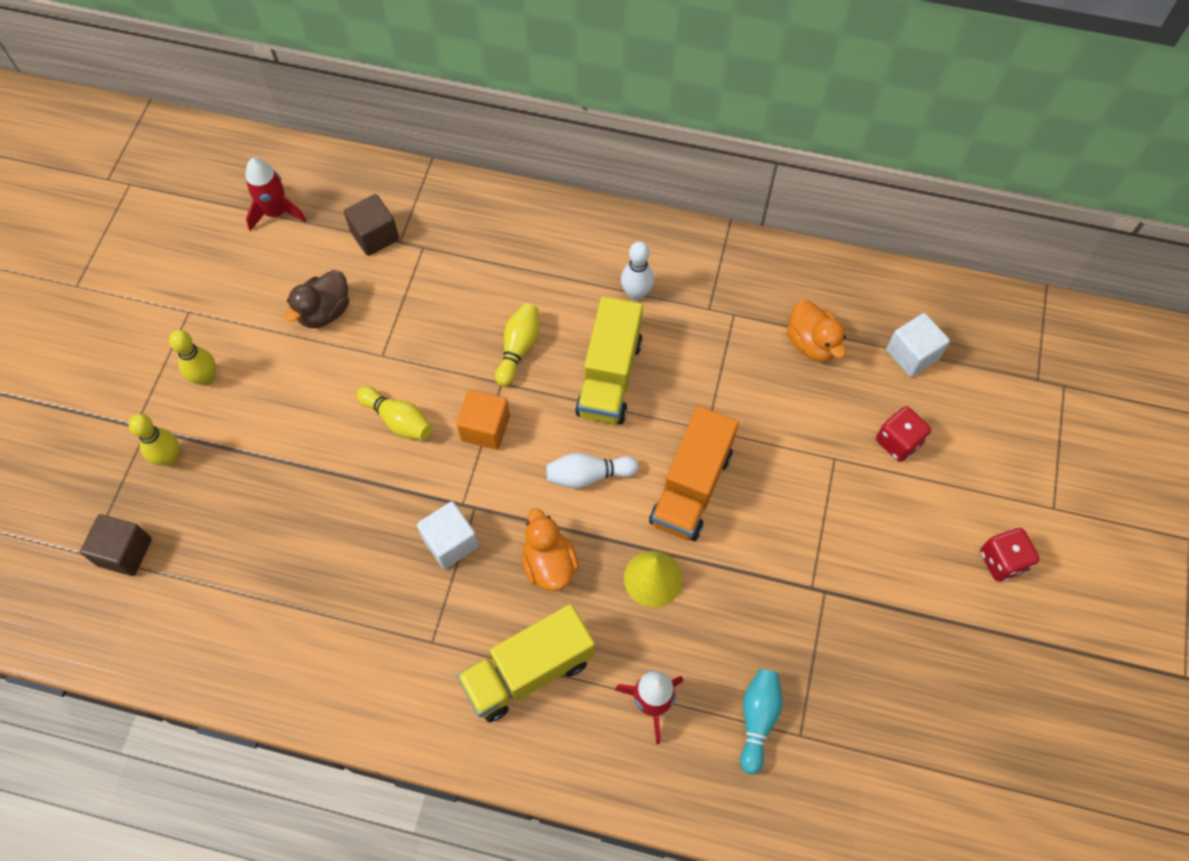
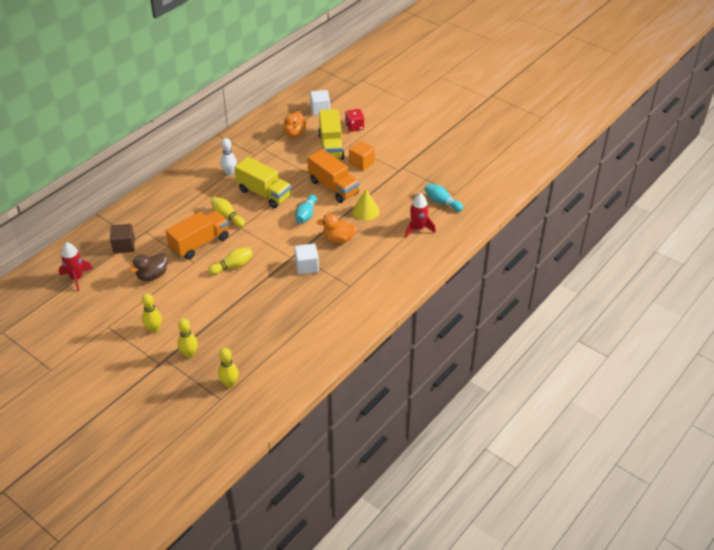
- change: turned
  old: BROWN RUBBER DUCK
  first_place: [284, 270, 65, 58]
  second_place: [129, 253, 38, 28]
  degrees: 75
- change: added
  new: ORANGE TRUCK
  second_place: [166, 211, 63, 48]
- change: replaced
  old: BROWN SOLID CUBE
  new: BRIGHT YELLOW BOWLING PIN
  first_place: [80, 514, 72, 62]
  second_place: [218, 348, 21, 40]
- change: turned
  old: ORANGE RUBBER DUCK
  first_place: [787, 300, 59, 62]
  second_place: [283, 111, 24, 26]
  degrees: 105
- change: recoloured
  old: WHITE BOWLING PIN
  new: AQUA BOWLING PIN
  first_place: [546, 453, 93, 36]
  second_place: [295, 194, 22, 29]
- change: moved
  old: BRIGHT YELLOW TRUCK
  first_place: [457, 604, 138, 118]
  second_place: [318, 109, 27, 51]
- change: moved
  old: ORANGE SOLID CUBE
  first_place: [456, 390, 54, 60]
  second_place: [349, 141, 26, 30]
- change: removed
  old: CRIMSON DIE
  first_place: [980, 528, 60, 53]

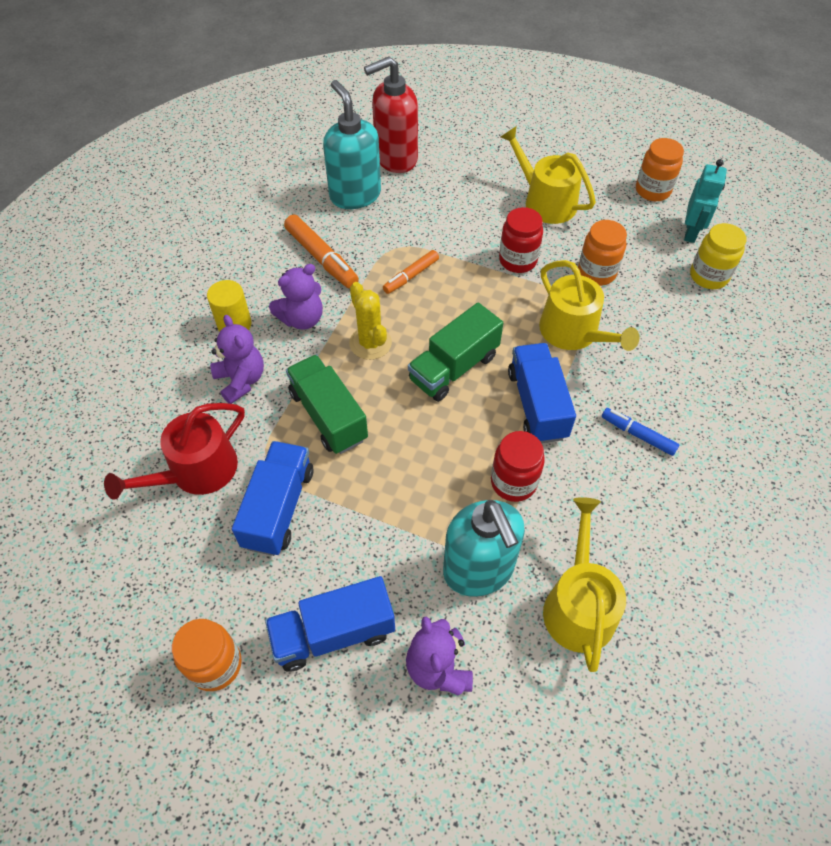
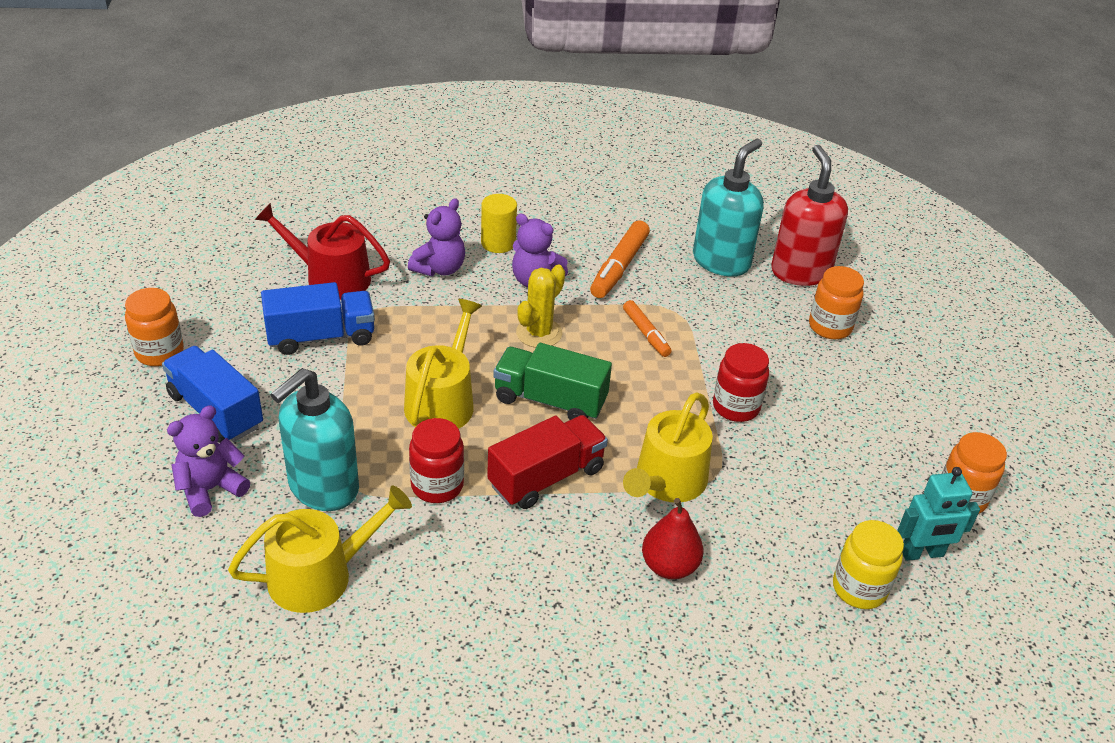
- change: moved
  old: BRIGHT YELLOW WATERING CAN
  first_place: [501, 126, 95, 98]
  second_place: [404, 299, 78, 130]
- change: recoloured
  old: COBALT TRUCK
  new: CRIMSON TRUCK
  first_place: [508, 343, 68, 100]
  second_place: [487, 415, 121, 94]
- change: turned
  old: ORANGE FELT PEN
  first_place: [383, 250, 56, 44]
  second_place: [623, 300, 49, 57]
  degrees: -135
- change: added
  new: CRIMSON TOY PEAR
  second_place: [642, 498, 61, 81]
- change: turned
  old: CRIMSON PUMP BOTTLE
  first_place: [364, 57, 54, 116]
  second_place: [771, 145, 77, 141]
  degrees: 45
- change: moved
  old: ORANGE JAM JAR
  first_place: [578, 220, 49, 66]
  second_place: [809, 266, 55, 74]
- change: removed
  old: GREEN TRUCK
  first_place: [286, 355, 82, 99]
- change: removed
  old: COBALT FELT PEN
  first_place: [602, 408, 77, 48]

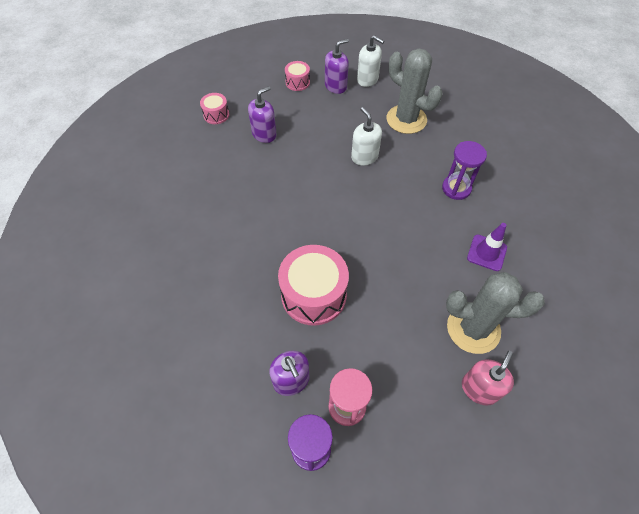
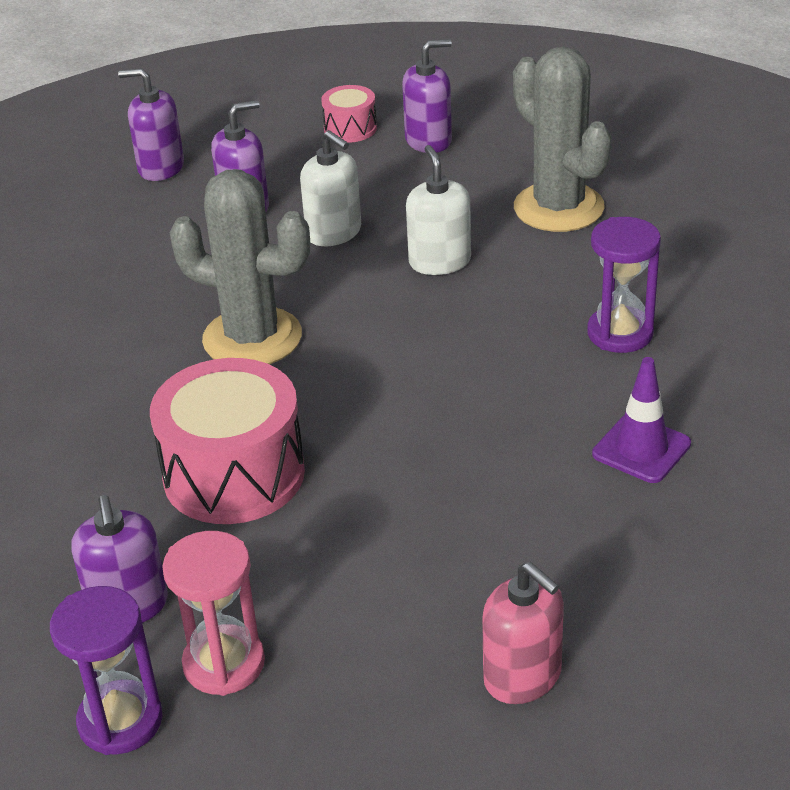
- change: replaced
  old: PINK DRUM
  new: PURPLE PUMP BOTTLE
  first_place: [200, 93, 29, 31]
  second_place: [118, 68, 66, 113]
- change: moved
  old: GREY PRICKLY PLANT
  first_place: [446, 272, 99, 82]
  second_place: [170, 169, 140, 195]
- change: moved
  old: WHITE PUMP BOTTLE
  first_place: [357, 35, 27, 52]
  second_place: [300, 130, 61, 116]
- change: turned
  old: PINK PUMP BOTTLE
  first_place: [462, 351, 52, 55]
  second_place: [482, 562, 82, 142]
  degrees: 90

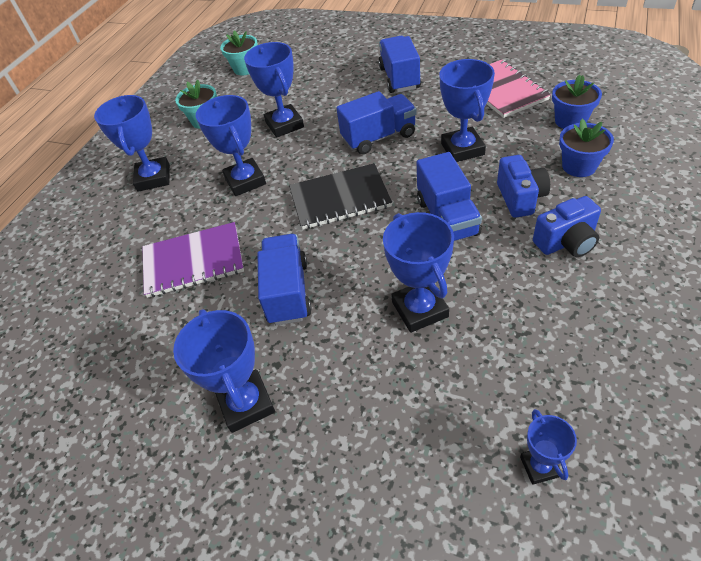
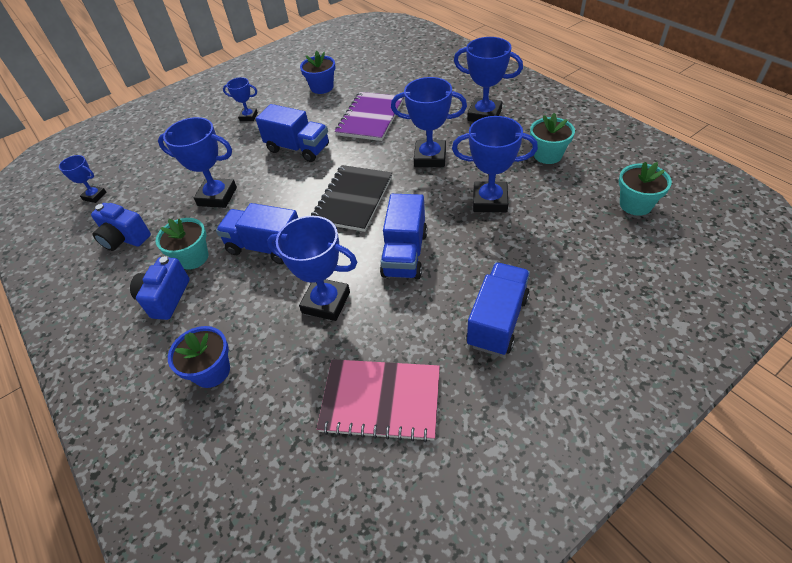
- change: moved
  old: COBALT PHOTO CAMERA
  first_place: [497, 155, 53, 63]
  second_place: [91, 203, 60, 48]
- change: added
  new: AQUA FLOWER POT
  second_place: [156, 218, 52, 52]
- change: resized
  old: COBALT PRIZE CUP
  first_place: [173, 309, 102, 124]
  second_place: [223, 77, 35, 44]
  factor: 0.56
- change: moved
  old: COBALT FLOWER POT
  first_place: [552, 75, 50, 54]
  second_place: [300, 51, 35, 43]
- change: turned
  old: COBALT TRUCK
  first_place: [378, 36, 43, 57]
  second_place: [466, 263, 64, 93]
  degrees: -90

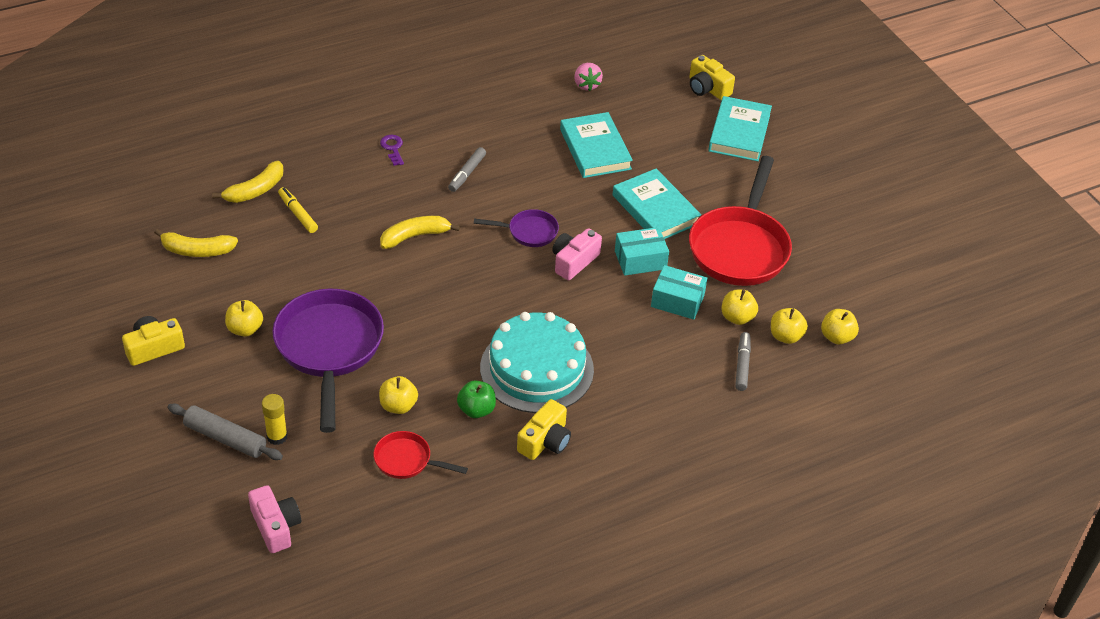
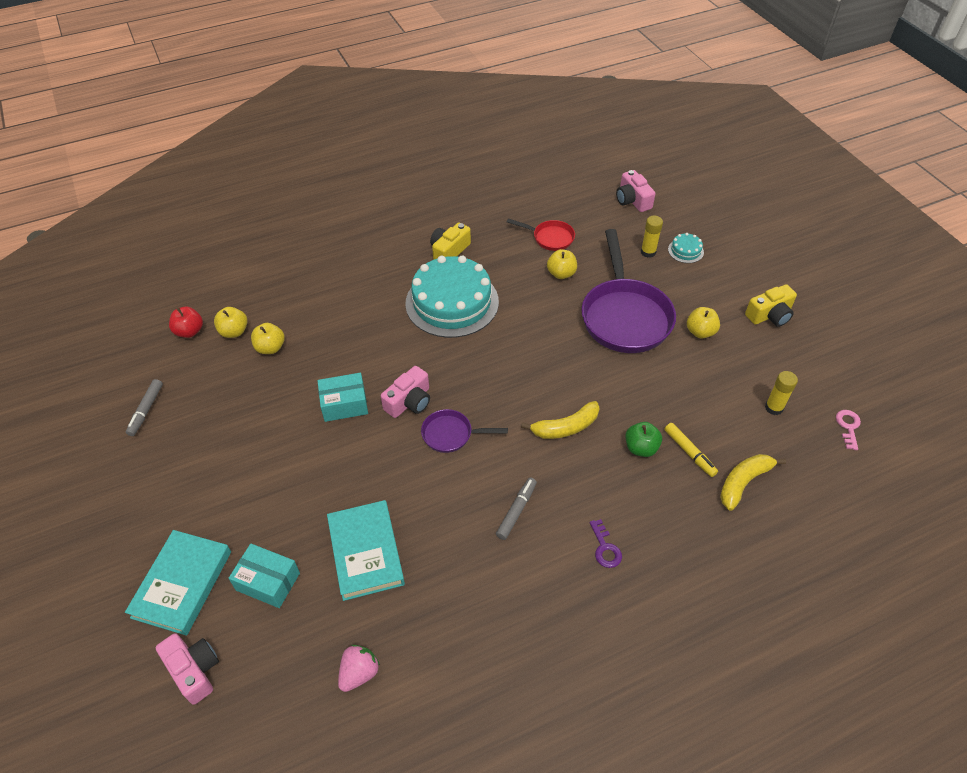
- change: moved
  old: GREY FELT PEN
  first_place: [735, 332, 16, 59]
  second_place: [126, 379, 37, 57]
- change: recoloured
  old: BRIGHT YELLOW PHOTO CAMERA
  new: PINK PHOTO CAMERA
  first_place: [689, 55, 46, 45]
  second_place: [156, 633, 63, 72]
- change: recoloured
  old: BRIGHT YELLOW TOY APPLE
  new: CRIMSON TOY APPLE
  first_place: [821, 309, 38, 35]
  second_place: [169, 307, 34, 31]
- change: moved
  old: AQUA PARCEL
  first_place: [651, 265, 56, 55]
  second_place: [228, 544, 72, 64]
- change: turned
  old: PINK BERRY
  first_place: [574, 63, 29, 28]
  second_place: [338, 645, 42, 47]
  degrees: 45
- change: moved
  old: GREEN TOY APPLE
  first_place: [457, 380, 39, 38]
  second_place: [625, 422, 37, 35]
- change: replaced
  old: GREY PASTRY ROLLER
  new: AQUA CAKE
  first_place: [168, 404, 115, 56]
  second_place: [668, 233, 36, 30]
- change: replaced
  old: BRIGHT YELLOW BANANA
  new: BRIGHT YELLOW GLUE STICK
  first_place: [154, 229, 84, 28]
  second_place: [765, 371, 33, 44]
- change: added
  new: PINK LATCHKEY
  second_place: [836, 410, 25, 40]
- change: removed
  old: AQUA HARDCOVER
  first_place: [613, 169, 88, 70]
- change: removed
  old: CRIMSON PAN
  first_place: [689, 156, 103, 130]

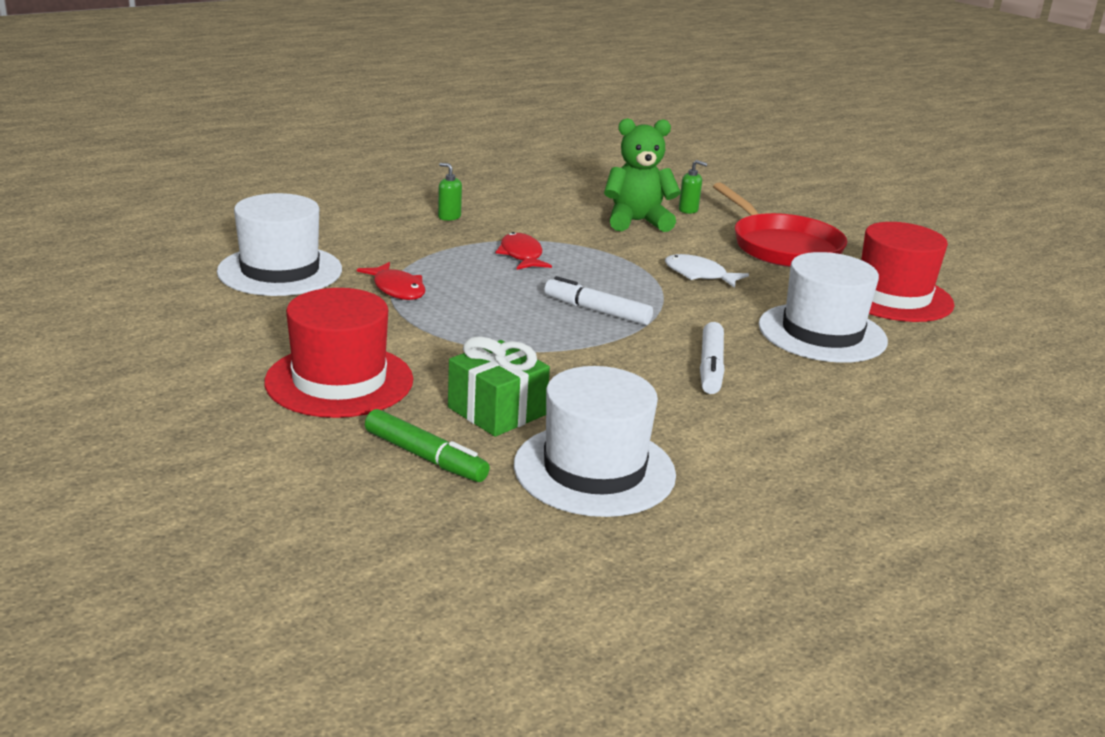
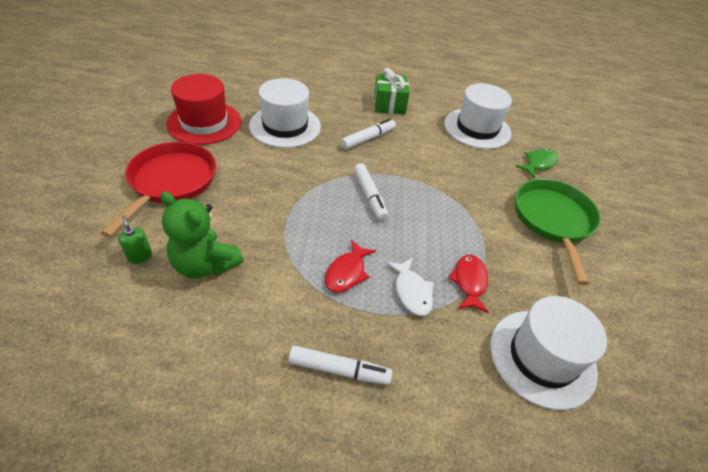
- change: replaced
  old: GREEN PUMP BOTTLE
  new: WHITE FELT PEN
  first_place: [438, 163, 24, 58]
  second_place: [288, 346, 104, 39]
- change: moved
  old: GREEN GIFT
  first_place: [448, 337, 102, 100]
  second_place: [374, 68, 36, 46]
- change: moved
  old: WHITE TOY FISH
  first_place: [665, 254, 84, 34]
  second_place: [386, 258, 48, 58]
- change: replaced
  old: GREEN FELT PEN
  new: GREEN TOY FISH
  first_place: [365, 409, 125, 73]
  second_place: [515, 149, 43, 29]
- change: replaced
  old: CRIMSON TALL HAT
  new: GREEN PAN
  first_place: [264, 288, 149, 130]
  second_place: [515, 179, 86, 106]

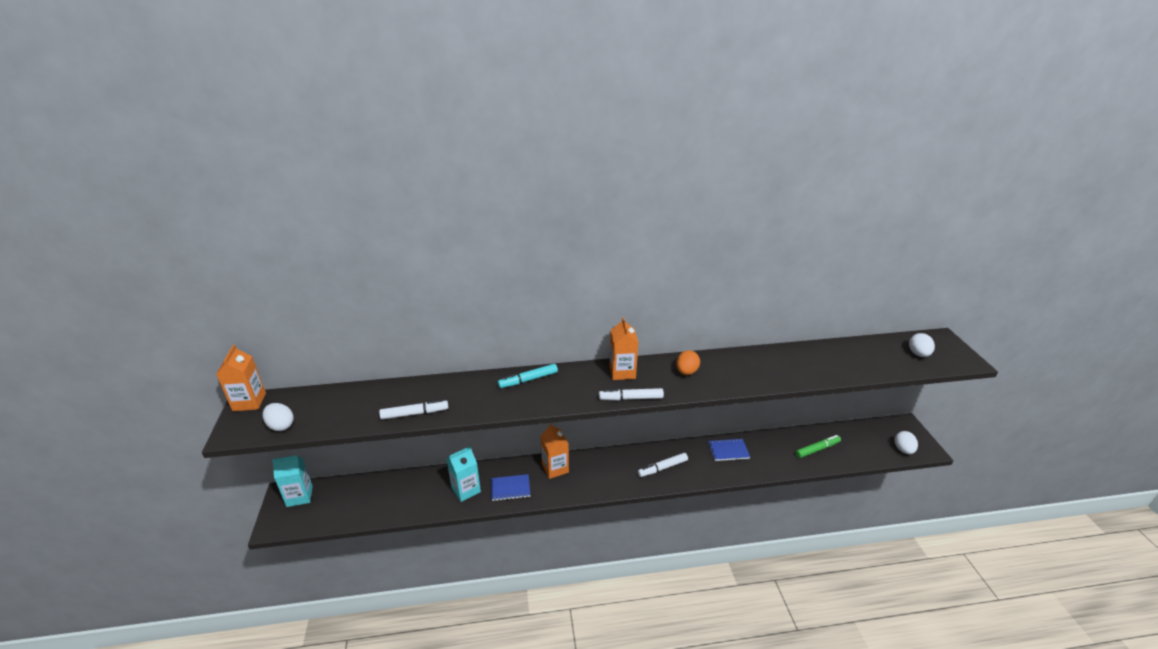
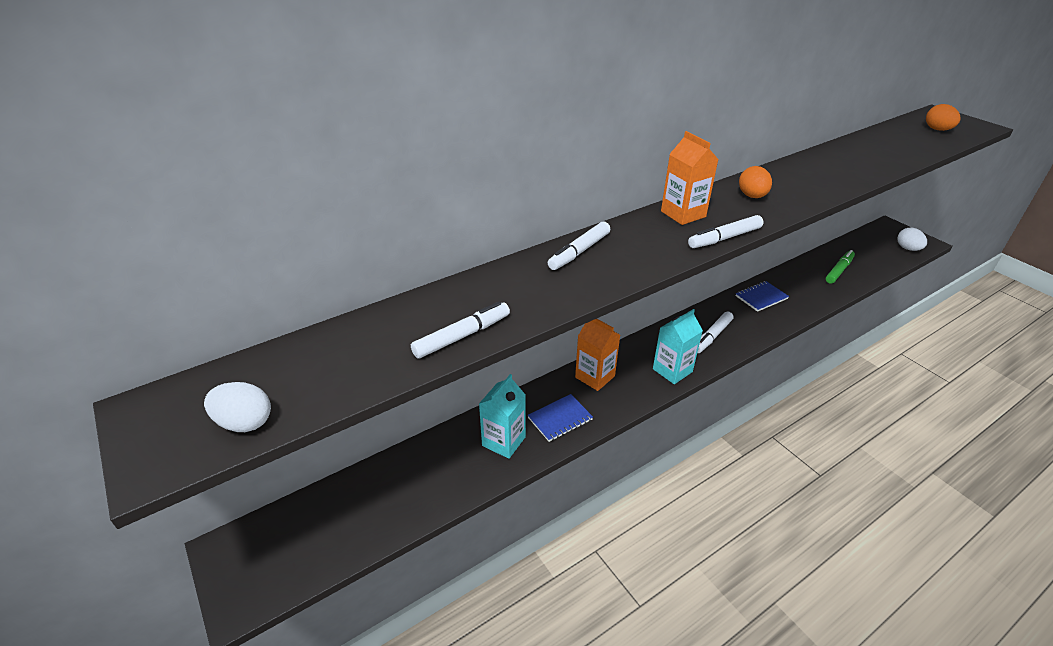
- change: recoloured
  old: AQUA FELT PEN
  new: WHITE FELT PEN
  first_place: [498, 364, 60, 24]
  second_place: [548, 222, 62, 48]
- change: moved
  old: AQUA JUICE CARTON
  first_place: [272, 455, 41, 52]
  second_place: [653, 309, 50, 75]
- change: recoloured
  old: WHITE TOY EGG
  new: ORANGE TOY EGG
  first_place: [909, 333, 26, 24]
  second_place: [926, 104, 34, 27]
- change: removed
  old: ORANGE JUICE CARTON
  first_place: [216, 345, 50, 66]

